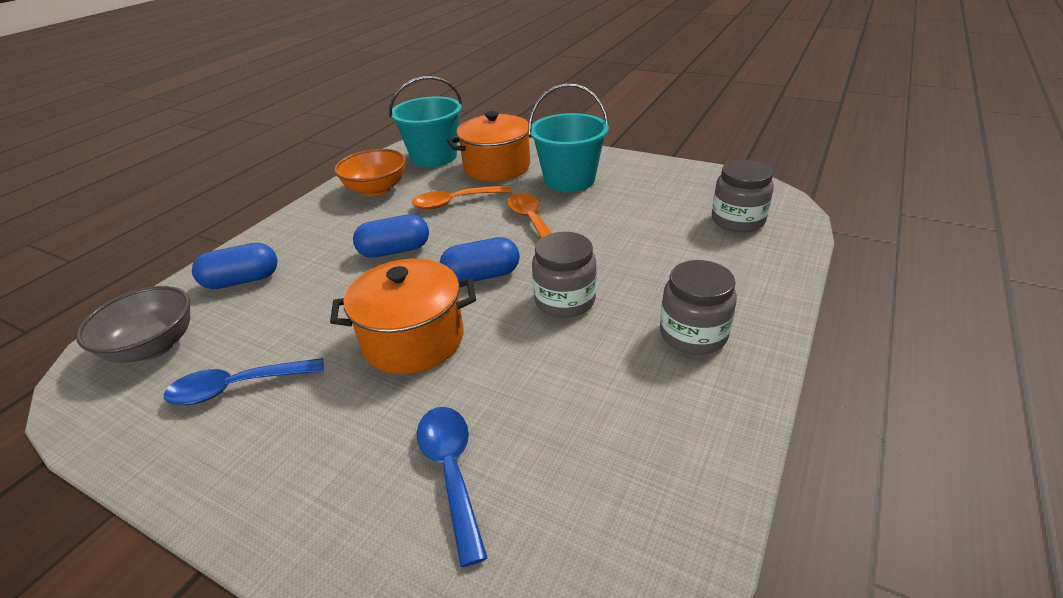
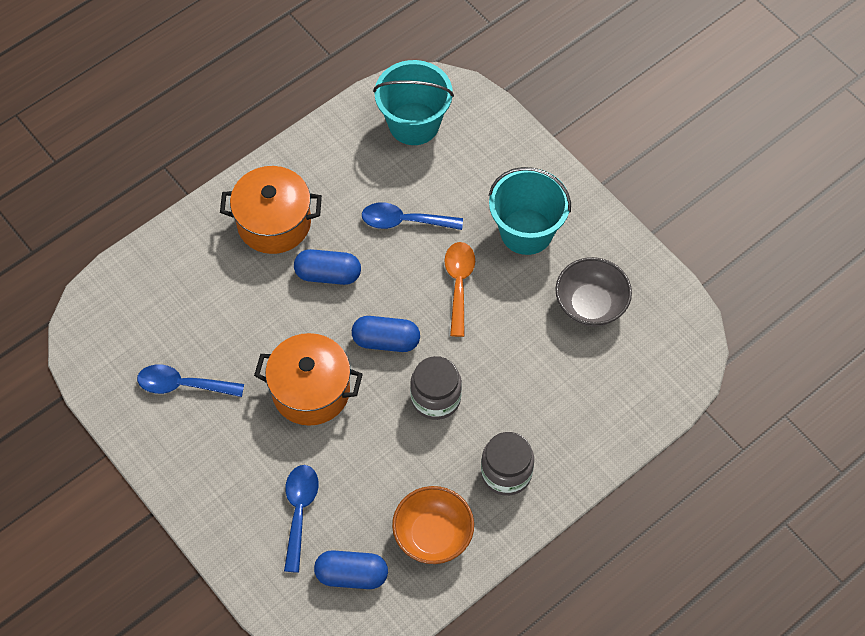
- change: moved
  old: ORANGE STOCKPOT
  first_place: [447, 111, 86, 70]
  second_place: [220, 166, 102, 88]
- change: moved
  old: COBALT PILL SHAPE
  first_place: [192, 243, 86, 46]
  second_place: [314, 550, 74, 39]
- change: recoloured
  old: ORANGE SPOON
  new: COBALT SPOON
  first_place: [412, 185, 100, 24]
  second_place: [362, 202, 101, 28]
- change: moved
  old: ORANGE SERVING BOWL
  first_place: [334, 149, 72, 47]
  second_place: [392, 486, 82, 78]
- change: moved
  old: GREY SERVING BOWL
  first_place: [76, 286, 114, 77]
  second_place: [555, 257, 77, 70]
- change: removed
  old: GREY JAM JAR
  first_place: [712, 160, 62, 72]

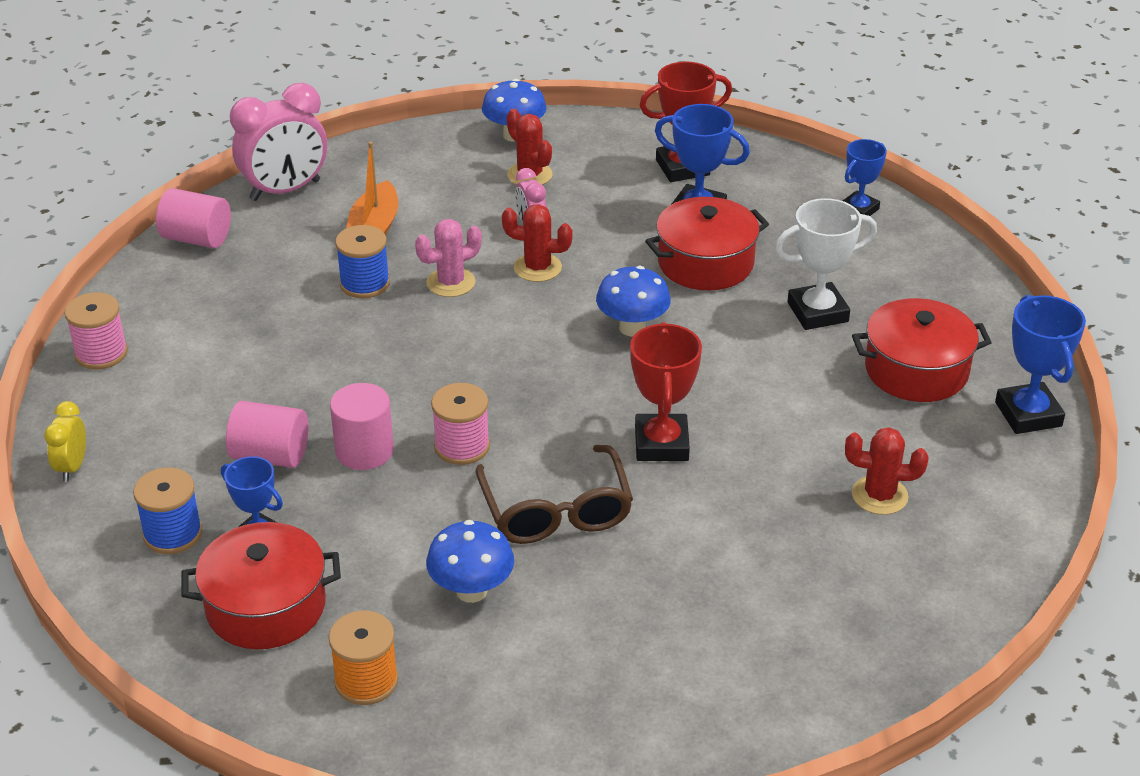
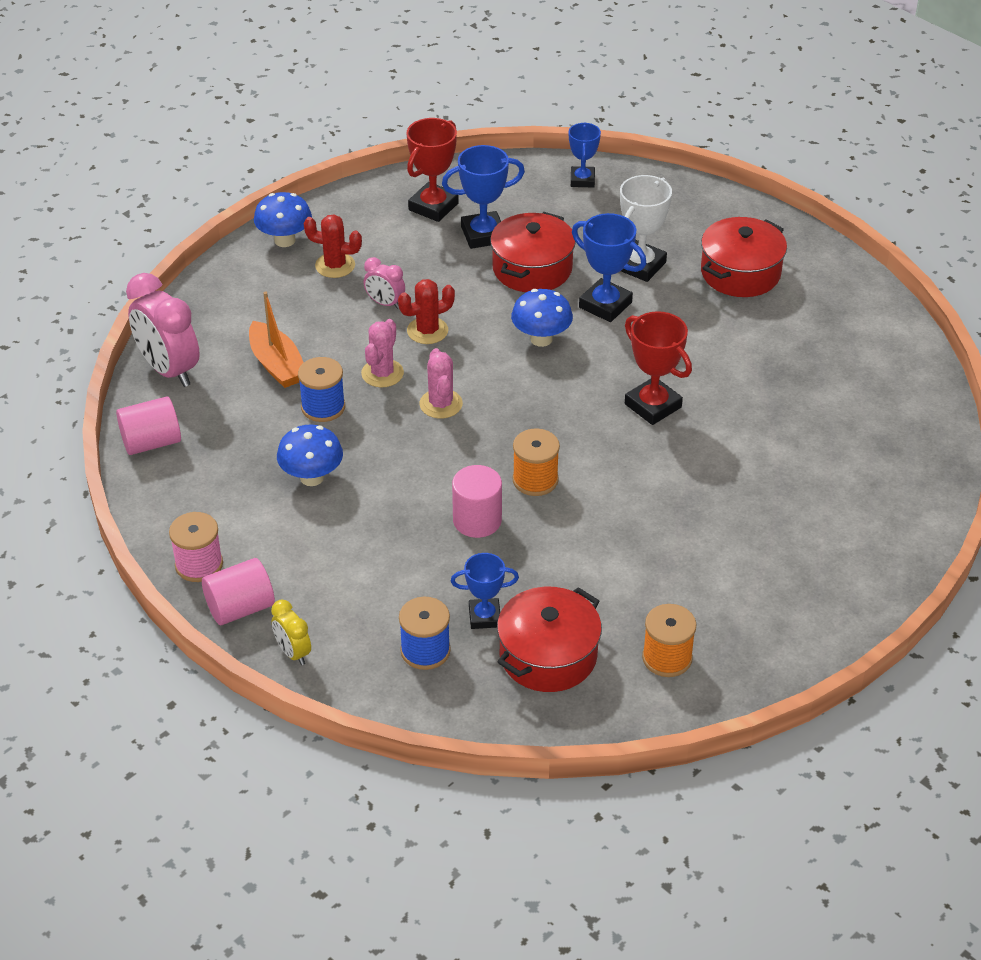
- change: turned
  old: PINK BEDSIDE CLOCK
  first_place: [230, 83, 97, 118]
  second_place: [126, 273, 74, 114]
  degrees: 120
- change: moved
  old: PINK CYLINDER SHAPE
  first_place: [226, 401, 82, 67]
  second_place: [202, 558, 73, 67]
- change: moved
  old: COBALT TOADSTOOL
  first_place: [426, 520, 88, 83]
  second_place: [277, 425, 66, 61]
- change: added
  new: PINK PRICKLY PLANT
  second_place: [420, 348, 43, 71]
- change: recoloured
  old: PINK BOBBIN
  new: ORANGE BOBBIN
  first_place: [431, 383, 59, 82]
  second_place: [512, 428, 48, 68]
- change: moved
  old: COBALT PRIZE CUP
  first_place: [995, 295, 91, 139]
  second_place: [572, 213, 74, 109]
- change: removed
  old: BROWN EYEGLASSES
  first_place: [475, 445, 158, 99]
- change: removed
  old: CRIMSON PRICKLY PLANT
  first_place: [845, 427, 83, 88]

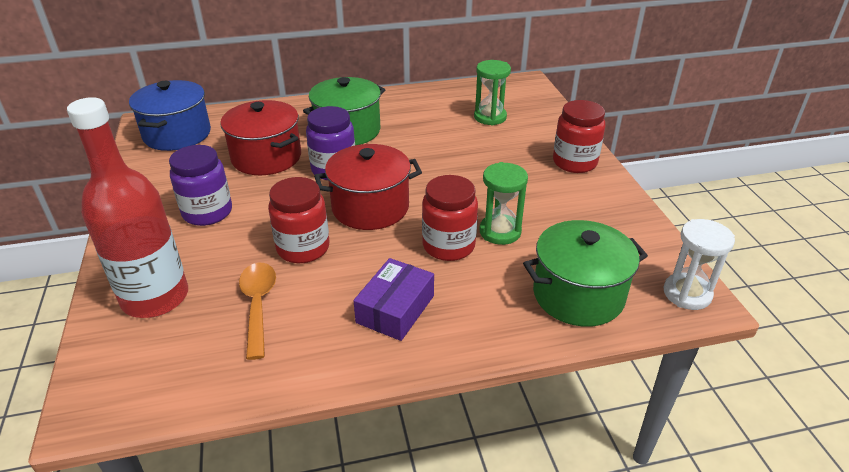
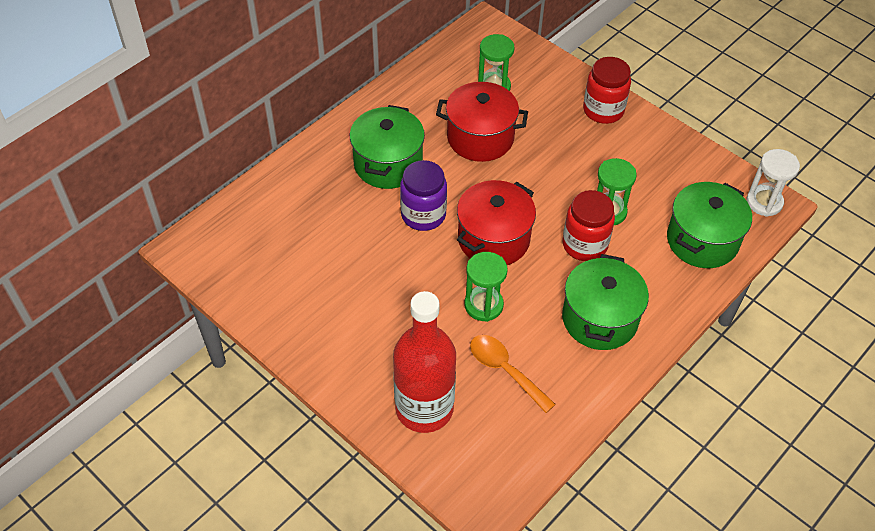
- change: moved
  old: CRIMSON STOCKPOT
  first_place: [220, 100, 81, 75]
  second_place: [436, 82, 92, 80]
- change: replaced
  old: CRIMSON JAM JAR
  new: GREEN SANDGLASS
  first_place: [268, 177, 62, 86]
  second_place: [464, 252, 44, 70]
- change: replaced
  old: PURPLE PARCEL
  new: GREEN STOCKPOT
  first_place: [353, 258, 81, 83]
  second_place: [562, 254, 87, 96]
- change: removed
  old: COBALT STOCKPOT
  first_place: [129, 80, 82, 71]
- change: removed
  old: PURPLE JAM JAR
  first_place: [169, 145, 63, 81]

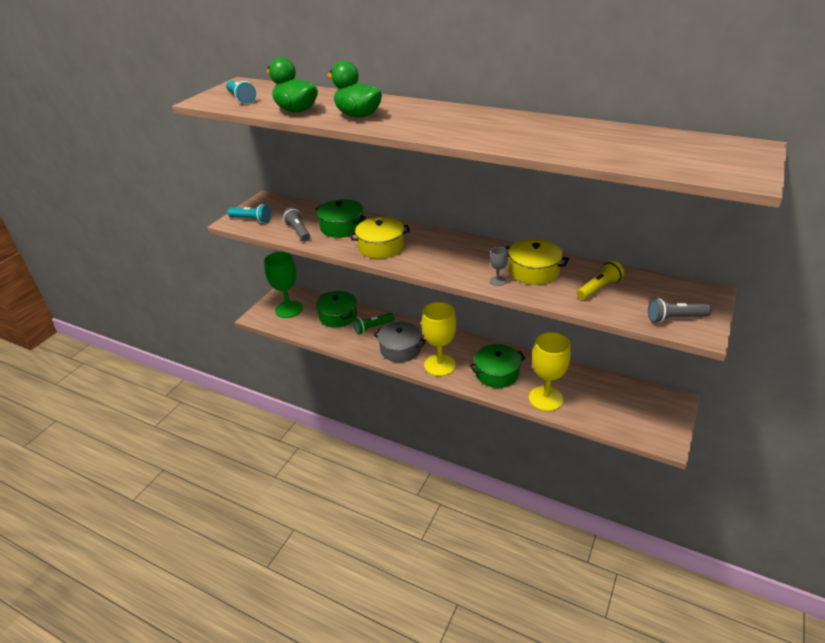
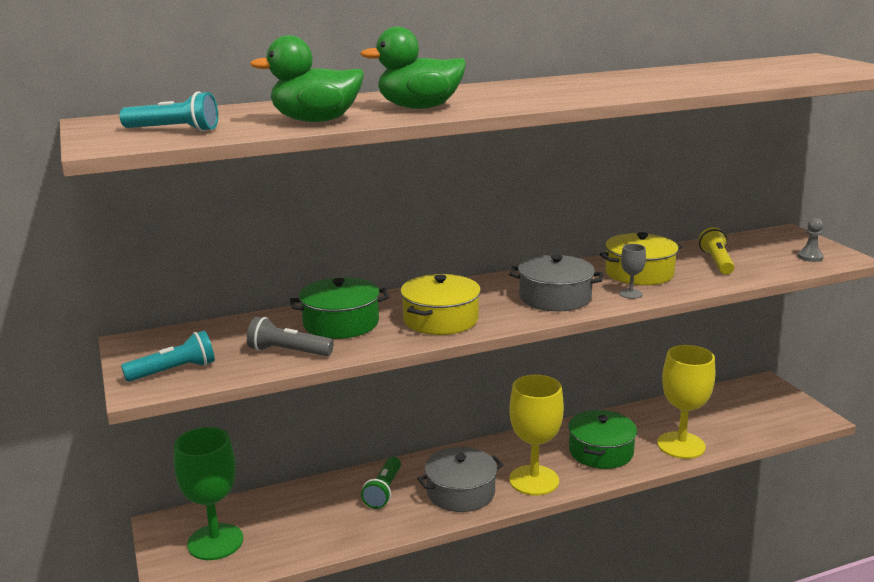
- change: added
  new: GREY STOCKPOT
  second_place: [509, 254, 94, 57]
- change: replaced
  old: GREY FLASHLIGHT
  new: GREY CHESS PAWN
  first_place: [648, 298, 64, 25]
  second_place: [798, 218, 26, 44]
- change: removed
  old: GREEN STOCKPOT
  first_place: [316, 291, 41, 37]

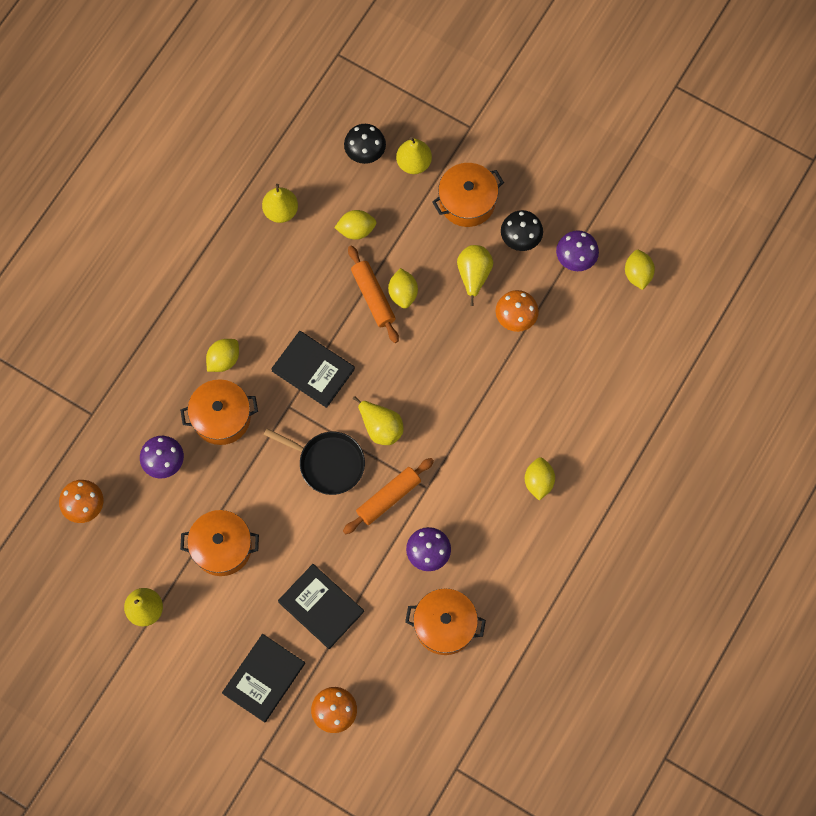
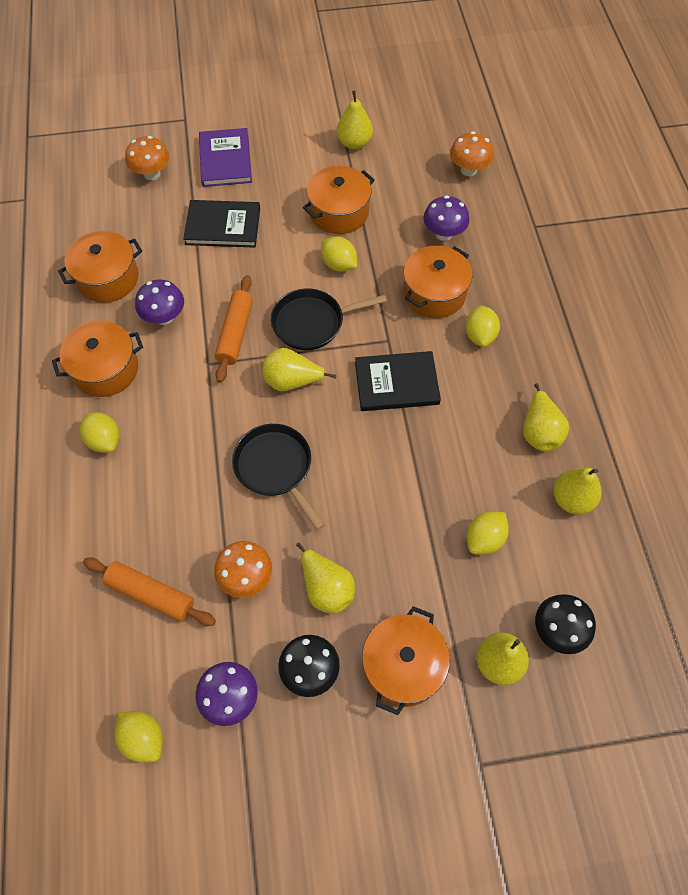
- change: added
  new: ORANGE STOCKPOT
  second_place: [52, 321, 91, 76]
- change: moved
  old: ORANGE PASTRY ROLLER
  first_place: [348, 245, 51, 98]
  second_place: [83, 558, 133, 68]
- change: recoloured
  old: JET-BLACK HARDCOVER
  new: PURPLE HARDCOVER
  first_place: [222, 634, 83, 89]
  second_place: [199, 128, 53, 59]
- change: added
  new: JET-BLACK PAN
  second_place: [232, 424, 93, 106]
- change: moved
  old: BRIGHT YELLOW TOY LEMON
  first_place: [388, 268, 30, 40]
  second_place: [321, 237, 36, 35]
- change: added
  new: BRIGHT YELLOW TOY PEAR
  second_place: [523, 383, 46, 68]

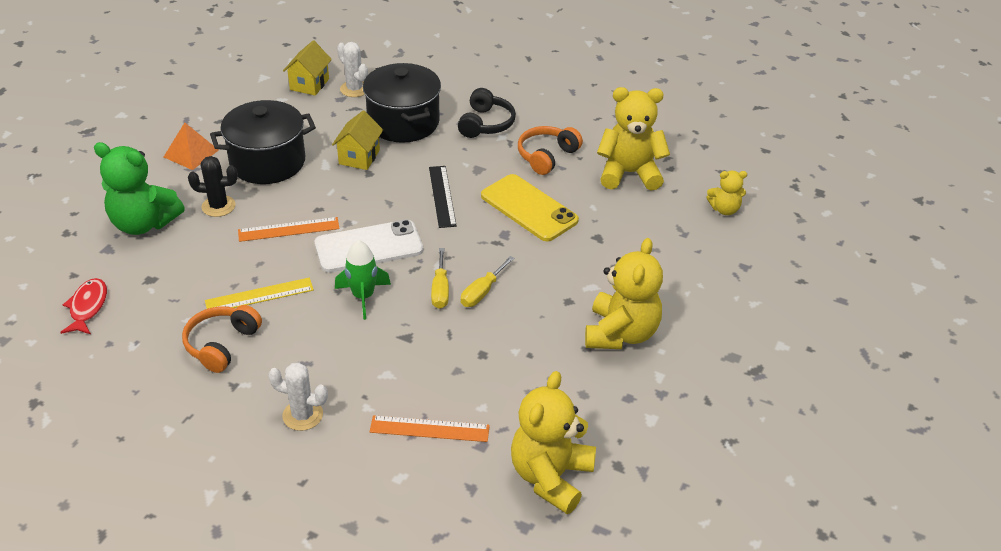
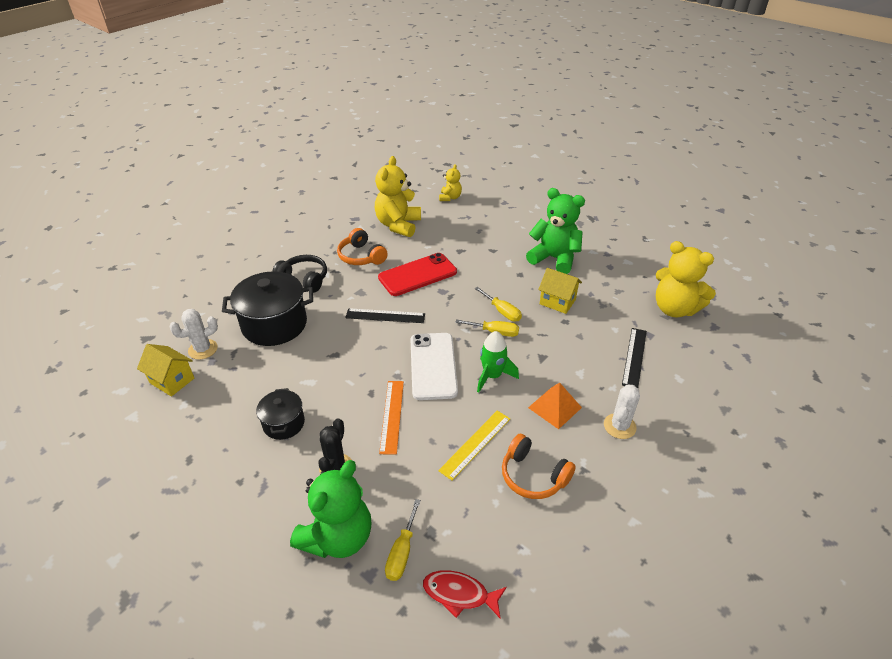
- change: resized
  old: JET-BLACK STOCKPOT
  first_place: [210, 100, 106, 84]
  second_place: [256, 388, 49, 52]
  factor: 0.55
- change: recoloured
  old: BRIGHT YELLOW MOBILE PHONE
  new: CRIMSON MOBILE PHONE
  first_place: [481, 174, 98, 67]
  second_place: [378, 253, 79, 43]
- change: added
  new: BRIGHT YELLOW FLAT SCREWDRIVER
  second_place: [385, 499, 36, 82]
- change: turned
  old: BRIGHT YELLOW MEASURING STICK
  first_place: [205, 277, 109, 32]
  second_place: [438, 411, 72, 70]
  degrees: 45
- change: recoloured
  old: BRIGHT YELLOW TEDDY
  new: GREEN TEDDY
  first_place: [585, 238, 78, 111]
  second_place: [526, 188, 59, 86]
- change: moved
  old: ORANGE SOLID PYRAMID
  first_place: [164, 123, 55, 47]
  second_place: [528, 383, 54, 46]
- change: moved
  old: BRIGHT YELLOW HOUSE
  first_place: [332, 110, 51, 60]
  second_place: [538, 268, 44, 46]
- change: recoloured
  old: ORANGE MEASURING STICK
  new: JET-BLACK MEASURING STICK
  first_place: [369, 415, 121, 27]
  second_place: [622, 328, 25, 60]

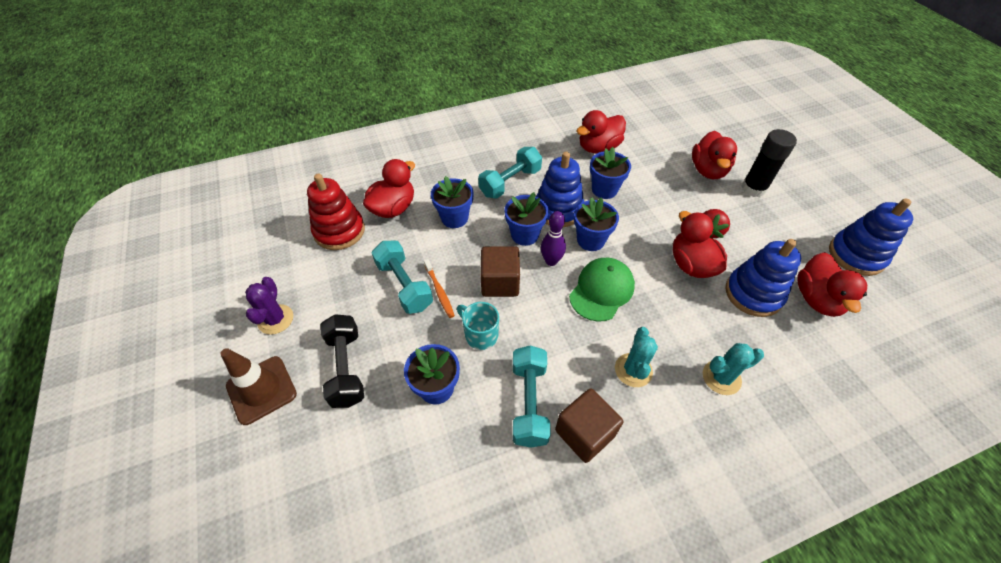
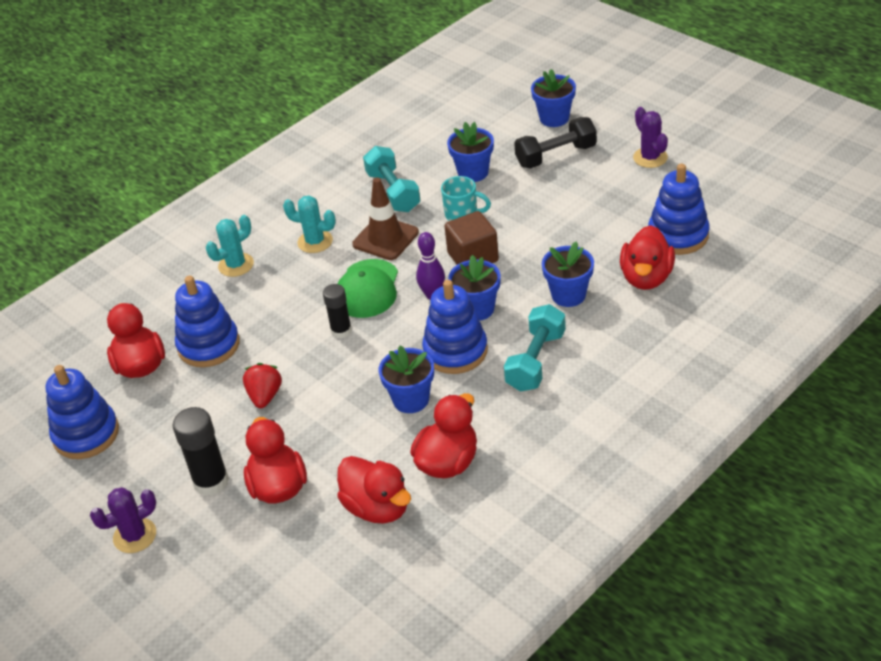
- change: added
  new: PURPLE PRICKLY PLANT
  second_place: [90, 487, 66, 66]
- change: turned
  old: AQUA PRICKLY PLANT
  first_place: [615, 327, 43, 60]
  second_place: [283, 195, 53, 58]
  degrees: -60
- change: added
  new: JET-BLACK GLUE STICK
  second_place: [323, 284, 29, 54]
- change: moved
  old: CRIMSON RUBBER DUCK
  first_place: [673, 211, 54, 67]
  second_place: [337, 456, 74, 68]
- change: moved
  old: BROWN ROAD CONE
  first_place: [220, 348, 77, 77]
  second_place: [352, 177, 67, 83]
- change: turned
  old: JET-BLACK DUMBBELL
  first_place: [320, 314, 44, 94]
  second_place: [514, 117, 83, 52]
  degrees: -75
- change: moved
  old: COBALT FLOWER POT
  first_place: [574, 197, 45, 54]
  second_place: [531, 69, 45, 58]
- change: recoloured
  old: CRIMSON STACKING RINGS
  new: COBALT STACKING RINGS
  first_place: [307, 174, 58, 76]
  second_place: [648, 164, 62, 91]
- change: removed
  old: AQUA DUMBBELL
  first_place: [372, 241, 61, 73]
- change: removed
  old: ORANGE TOOTHBRUSH
  first_place: [424, 259, 31, 59]
- change: removed
  old: BROWN SOLID CUBE
  first_place: [555, 388, 68, 75]

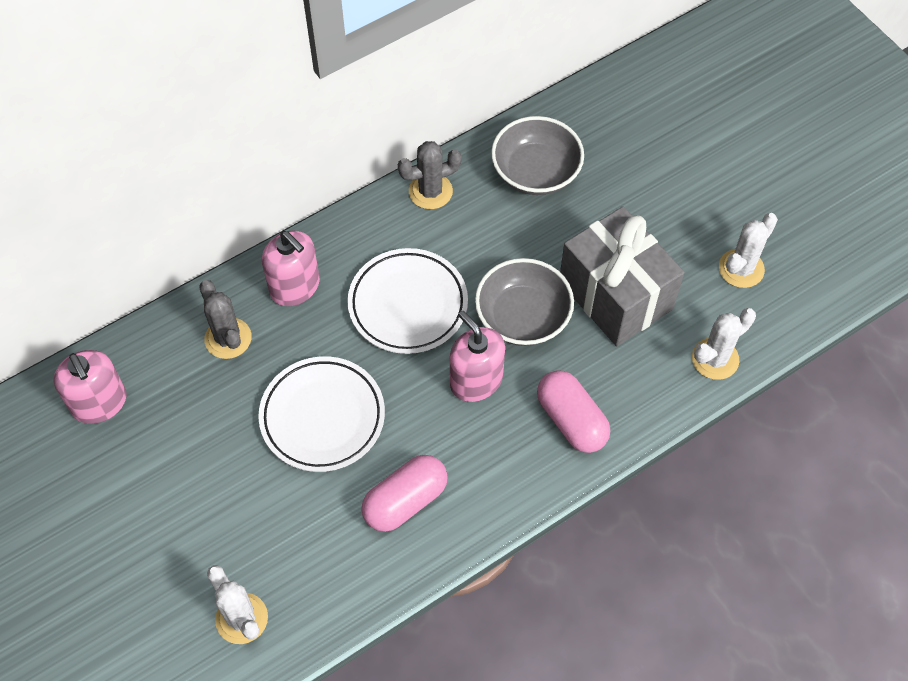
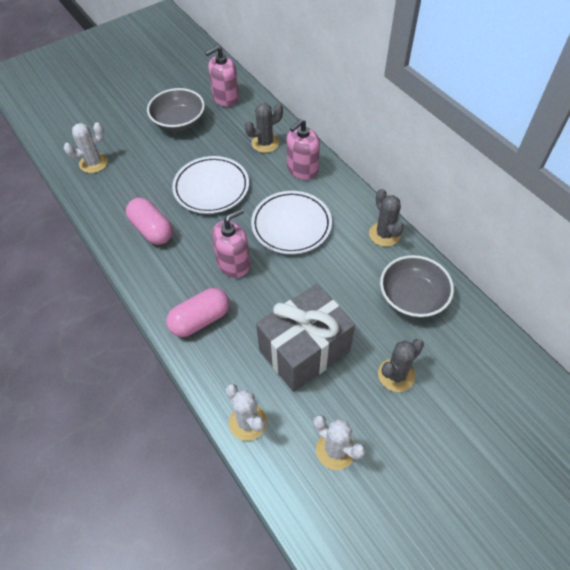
- change: moved
  old: GREY SERVING BOWL
  first_place: [475, 258, 99, 88]
  second_place: [147, 88, 58, 44]
- change: added
  new: GREY PRICKLY PLANT
  second_place: [378, 339, 46, 53]

